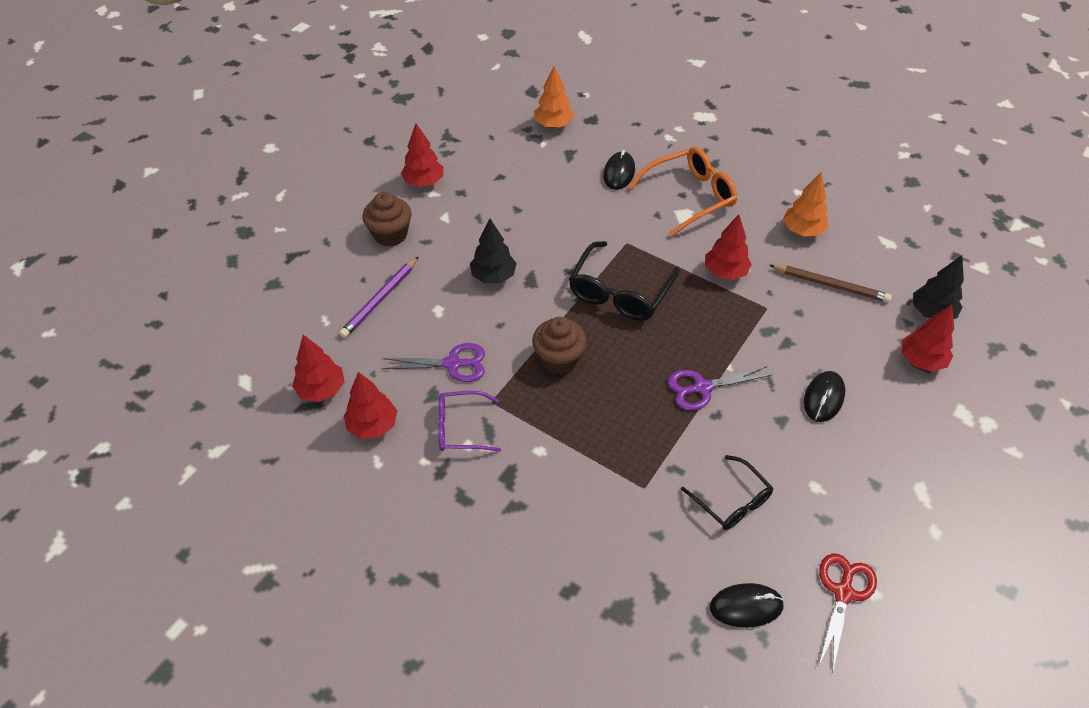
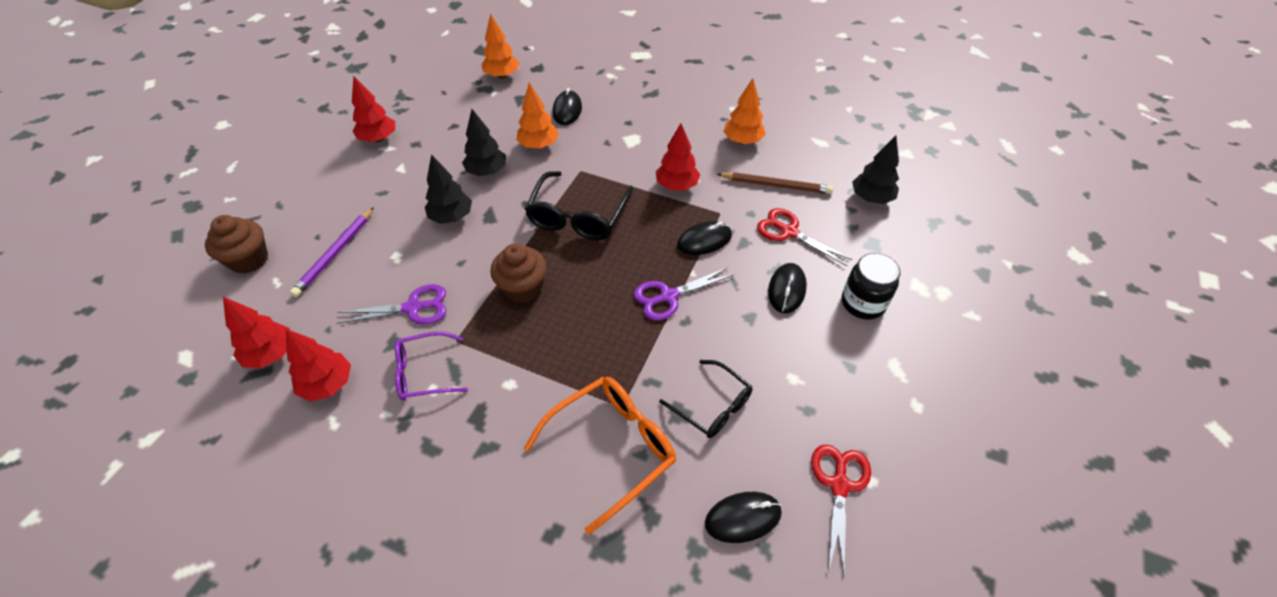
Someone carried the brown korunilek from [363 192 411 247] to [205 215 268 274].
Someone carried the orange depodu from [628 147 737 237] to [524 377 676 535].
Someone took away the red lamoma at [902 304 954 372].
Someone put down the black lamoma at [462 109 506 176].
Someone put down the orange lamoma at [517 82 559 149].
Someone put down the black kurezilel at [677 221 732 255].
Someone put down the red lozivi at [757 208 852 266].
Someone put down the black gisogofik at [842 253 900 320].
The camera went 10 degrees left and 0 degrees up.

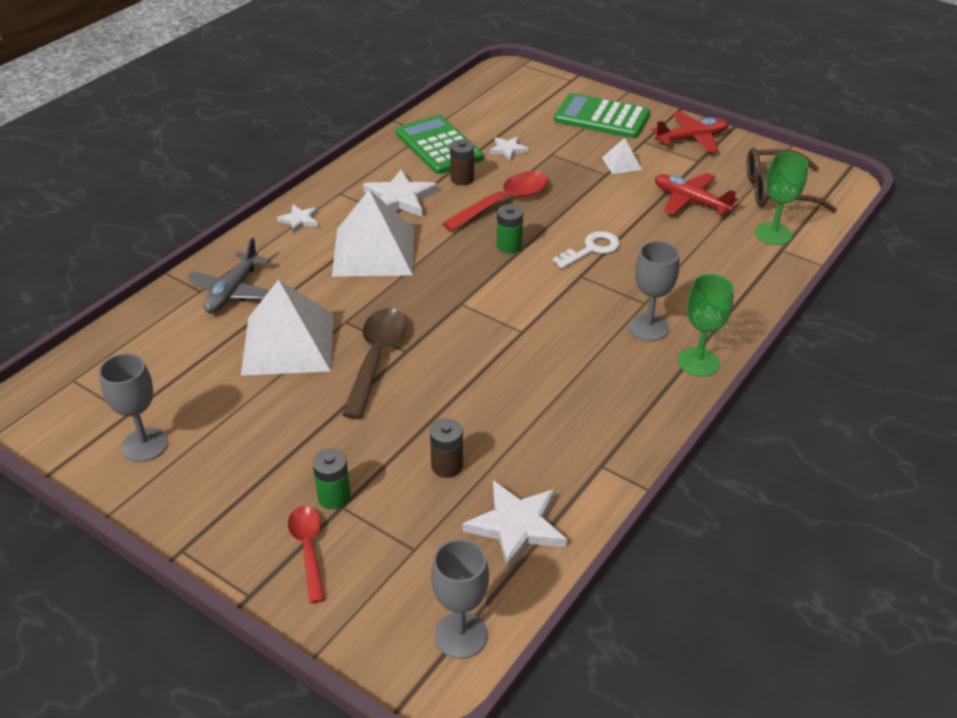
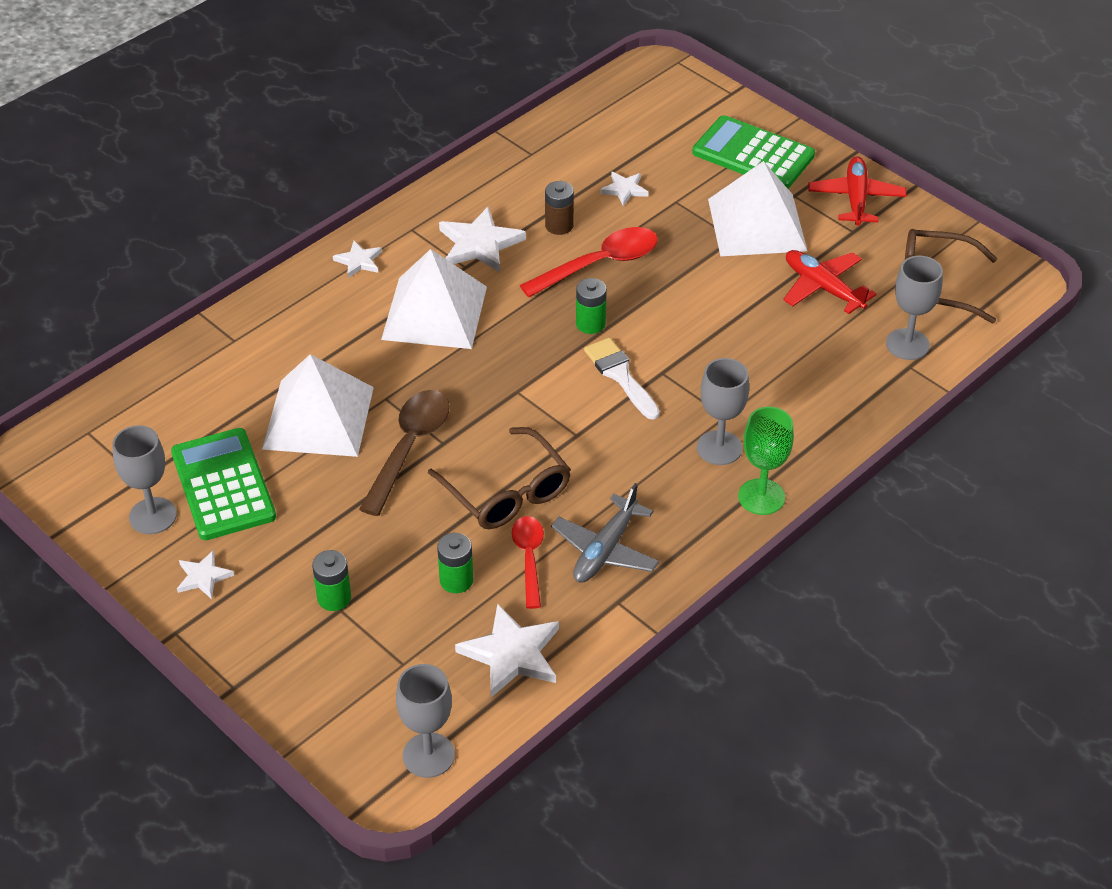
Someone carried the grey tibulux from [187 237 270 314] to [551 483 659 583].
Someone carried the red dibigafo from [288 506 325 603] to [512 516 544 609].
Someone carried the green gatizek from [396 115 484 174] to [171 428 276 540].
Someone repainted the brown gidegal at [430 418 463 478], which became the green gidegal at [437 533 473 593].
Someone took away the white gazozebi at [553 231 620 269].
Someone scaled the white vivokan at [602 138 642 174] by 2.26.
Someone rotated the red tibulux at [651 111 729 153] by 75 degrees counterclockwise.
Someone repainted the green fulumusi at [755 152 808 245], which became the grey fulumusi at [886 256 943 360].
Someone put down the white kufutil at [177 550 234 599].
Someone put down the brown depodu at [428 427 571 529].
Someone put down the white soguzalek at [584 338 660 420].
The camera went 10 degrees right and 5 degrees up.

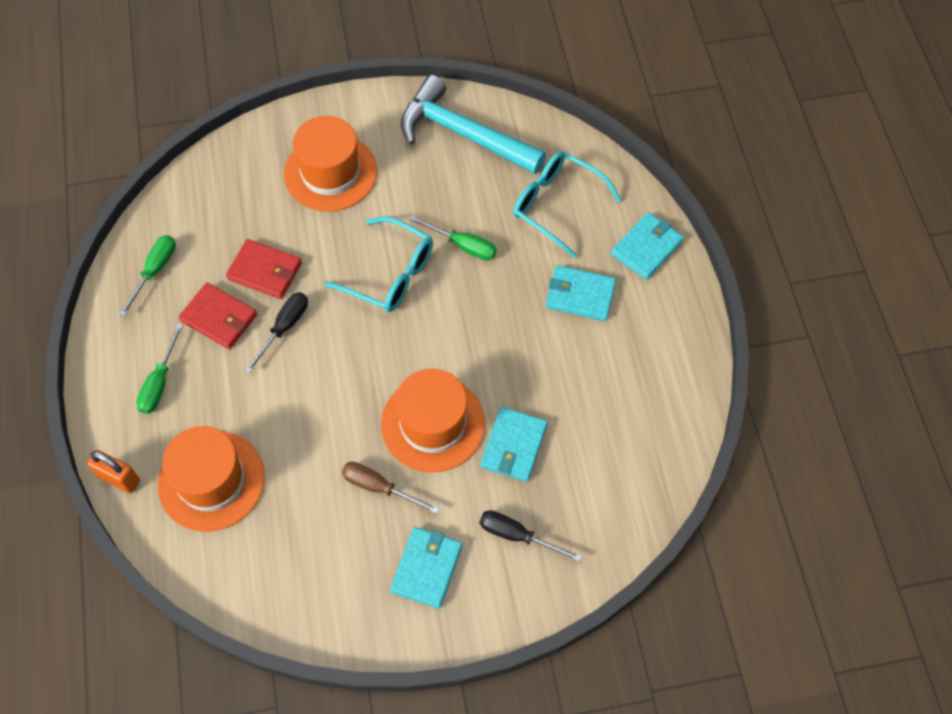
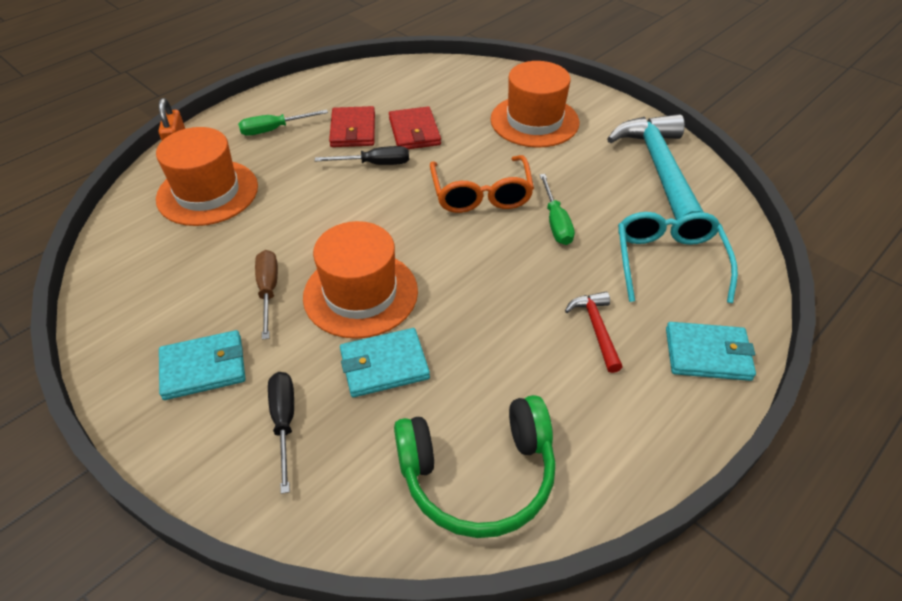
Someone took away the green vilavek at [119 235 176 316].
Someone repainted the turquoise depodu at [324 217 433 312], which became the orange depodu at [430 155 534 213].
Someone swapped the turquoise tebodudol at [546 265 616 321] for the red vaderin at [565 291 623 373].
Someone put down the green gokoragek at [394 395 556 538].
The camera went 55 degrees right and 15 degrees down.

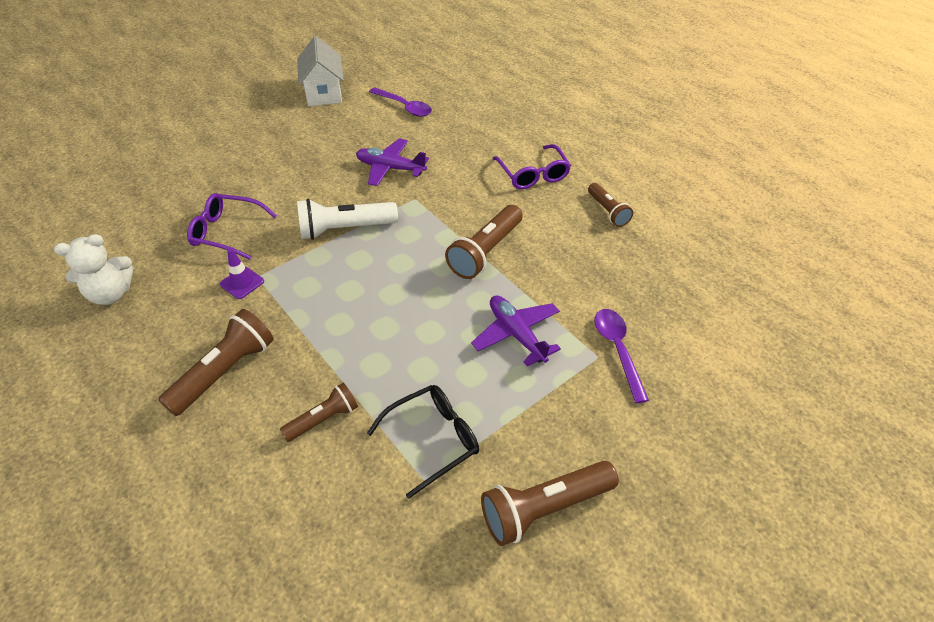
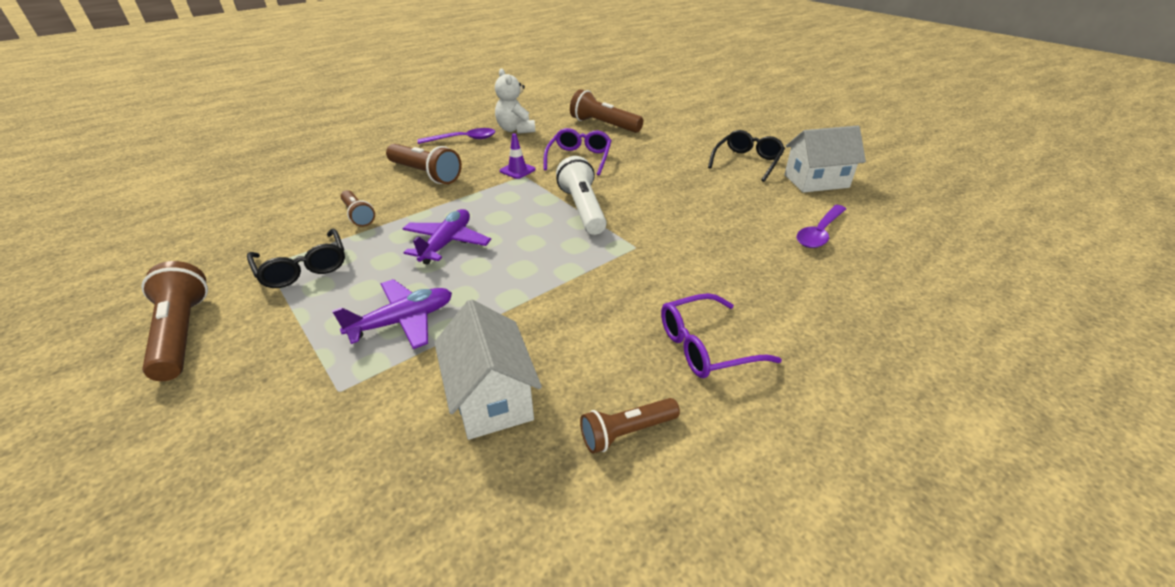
Someone carried the purple tibulux from [356 138 429 186] to [403 209 491 265].
Someone carried the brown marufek from [445 205 523 279] to [570 89 643 133].
Someone carried the purple dibigafo from [594 309 649 403] to [417 128 495 144].
Someone put down the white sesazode at [434 299 542 440].
Someone put down the black depodu at [708 130 785 182].
The camera went 90 degrees right and 10 degrees down.

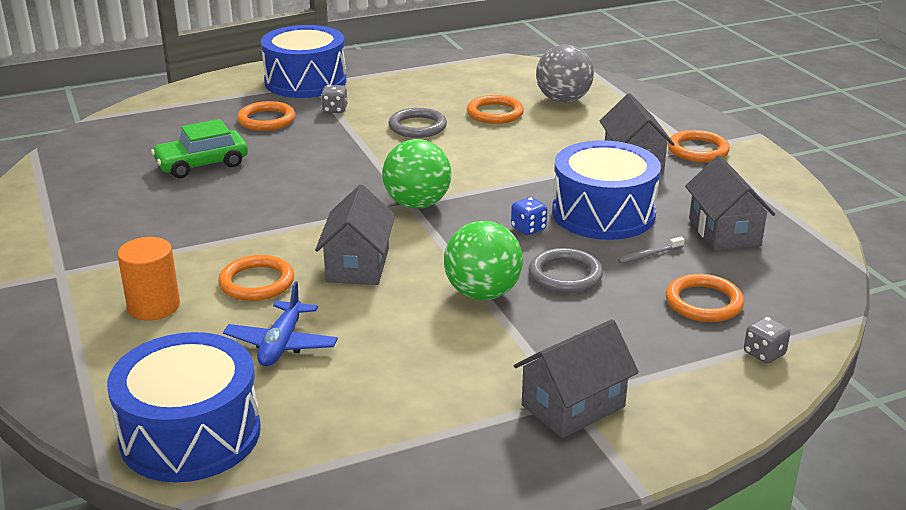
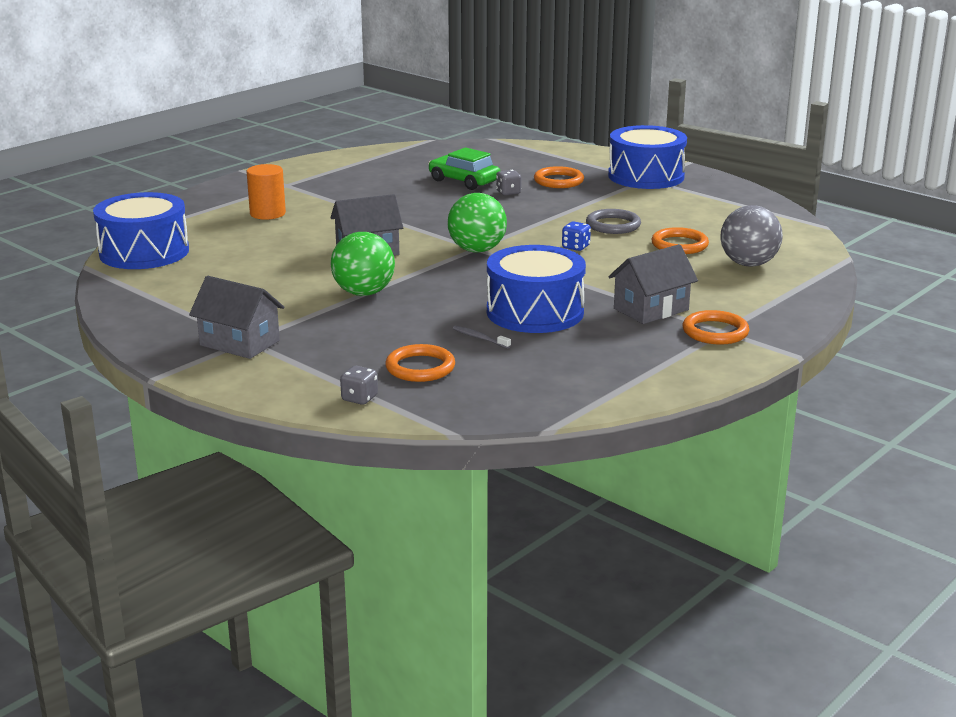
Someone took away the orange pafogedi at [218 255 294 301].
Someone took away the blue tibulux at [223 281 338 366].
Someone carried the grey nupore from [321 85 347 113] to [496 170 521 196].
Someone carried the blue nupore from [511 197 547 235] to [562 222 591 251].
Someone took away the grey pafogedi at [529 248 603 293].
Someone took away the grey sesazode at [685 155 775 251].
The camera went 65 degrees right and 5 degrees down.

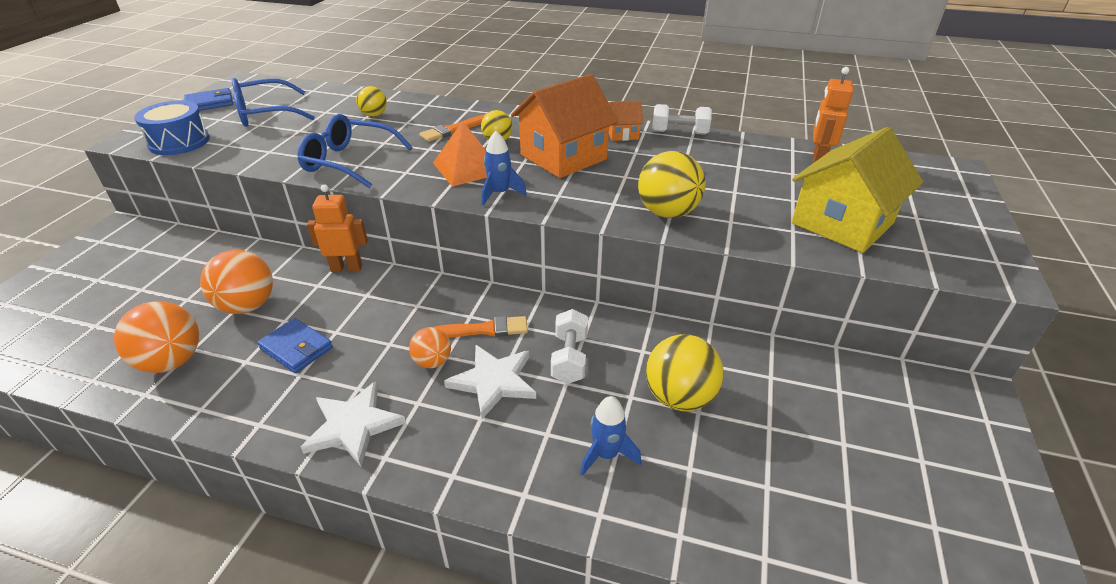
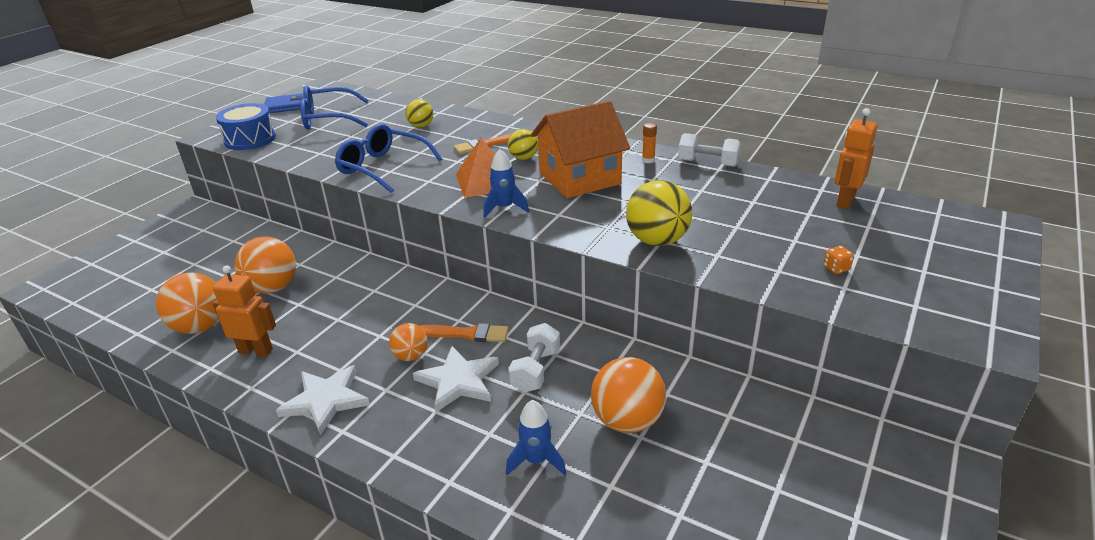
Someone took away the blue tebodudol at [257 318 333 373].
Someone carried the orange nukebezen from [307 184 368 272] to [213 265 276 356].
Someone swapped the orange sesazode at [609 101 643 141] for the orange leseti at [642 123 657 163].
Someone repainted the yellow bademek at [646 334 723 411], which became the orange bademek at [591 357 666 433].
Someone swapped the yellow sesazode at [791 127 923 253] for the orange nupore at [823 246 854 274].
The camera went 15 degrees right and 5 degrees down.

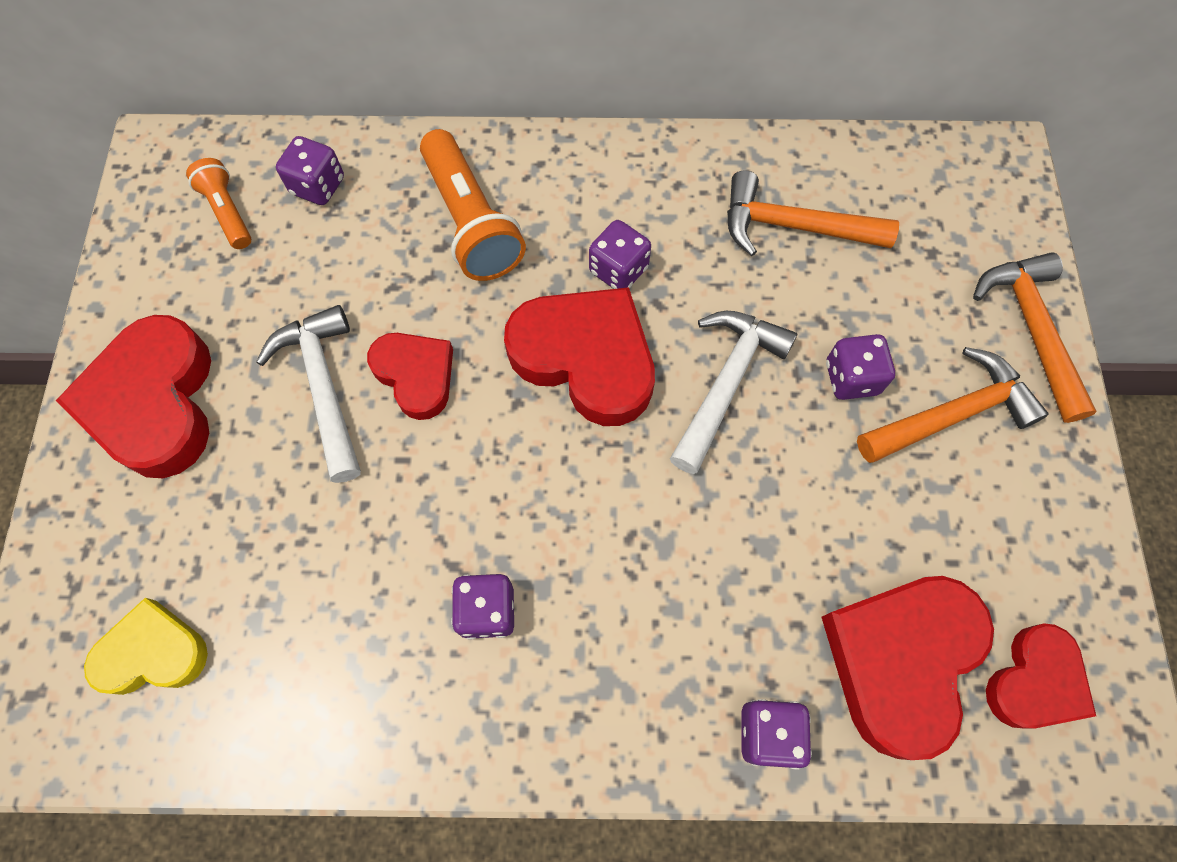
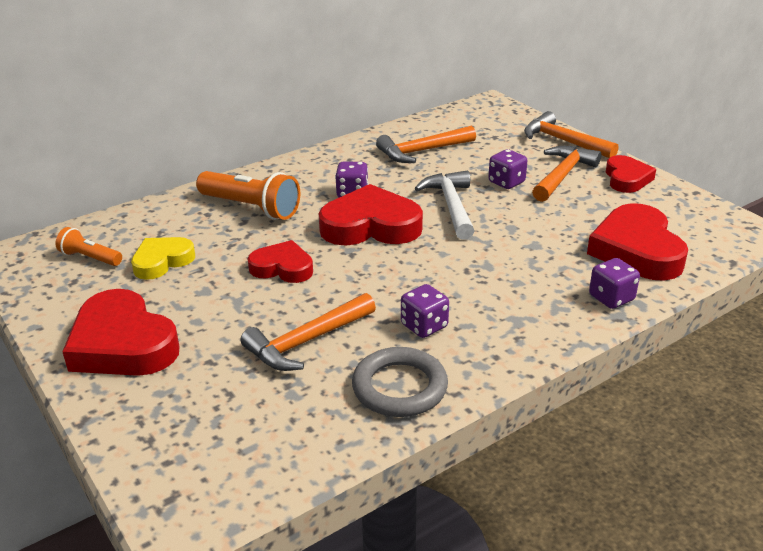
Someone carried the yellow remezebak from [84 598 208 695] to [131 237 195 280].
Someone took away the white vaderin at [256 305 361 483].
Someone took away the purple nupore at [276 136 344 205].
Someone carried the red remezebak from [986 623 1096 729] to [606 155 656 193].
Someone put down the orange vaderin at [241 293 376 371].
Someone put down the grey pafogedi at [352 347 448 417].
The camera went 35 degrees left and 35 degrees down.

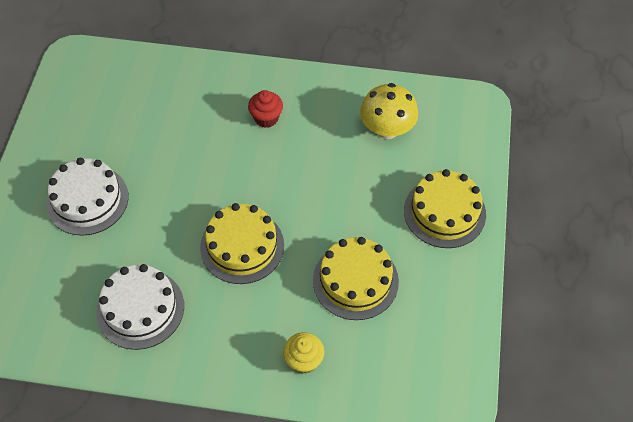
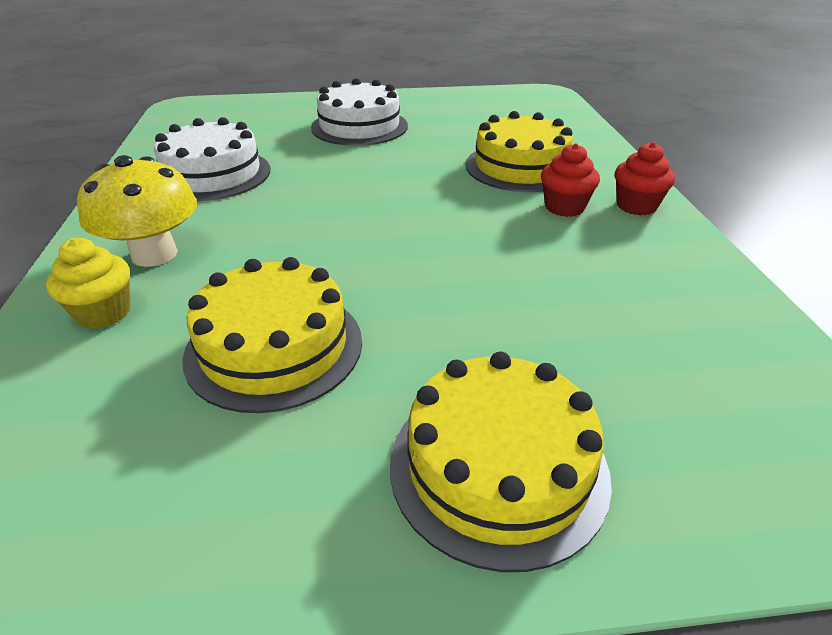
Someone carried the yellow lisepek from [200 203 284 284] to [466 111 573 192].
Someone carried the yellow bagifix from [360 83 418 139] to [77 155 197 267].
Someone put down the red korunilek at [615 142 675 216].
The camera went 75 degrees right and 20 degrees down.

